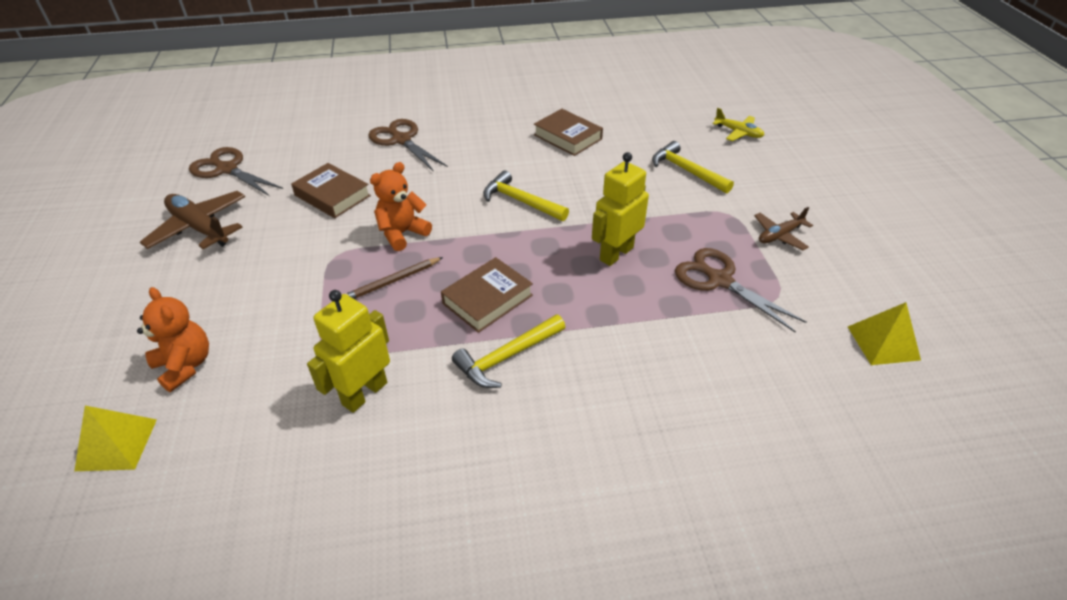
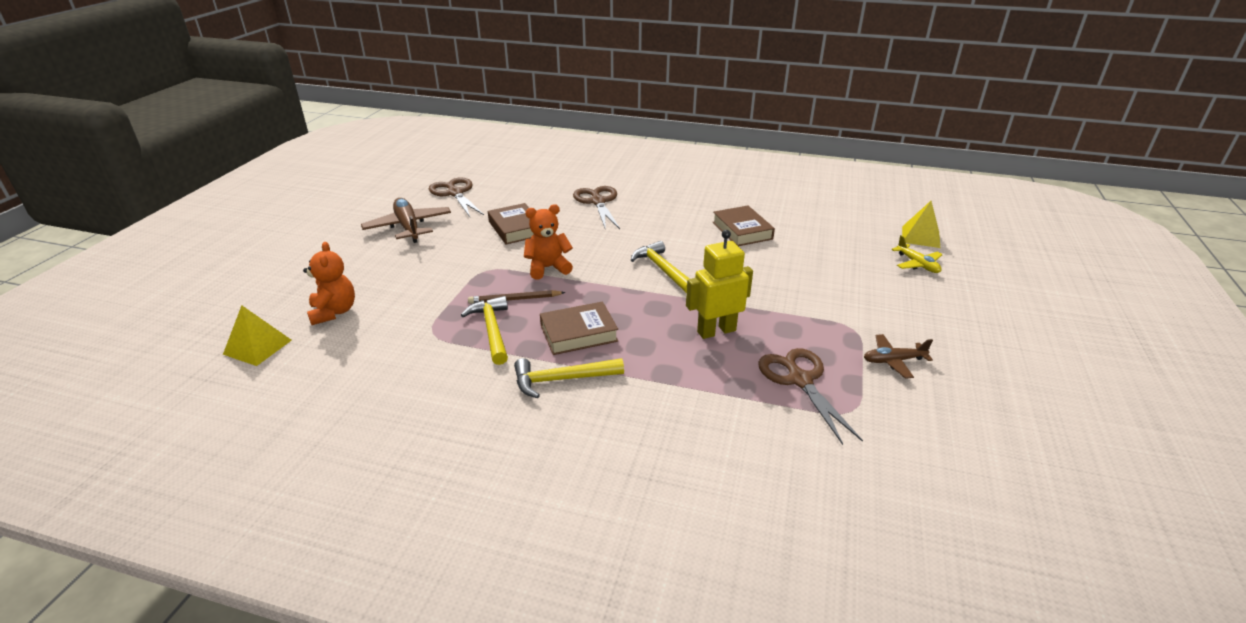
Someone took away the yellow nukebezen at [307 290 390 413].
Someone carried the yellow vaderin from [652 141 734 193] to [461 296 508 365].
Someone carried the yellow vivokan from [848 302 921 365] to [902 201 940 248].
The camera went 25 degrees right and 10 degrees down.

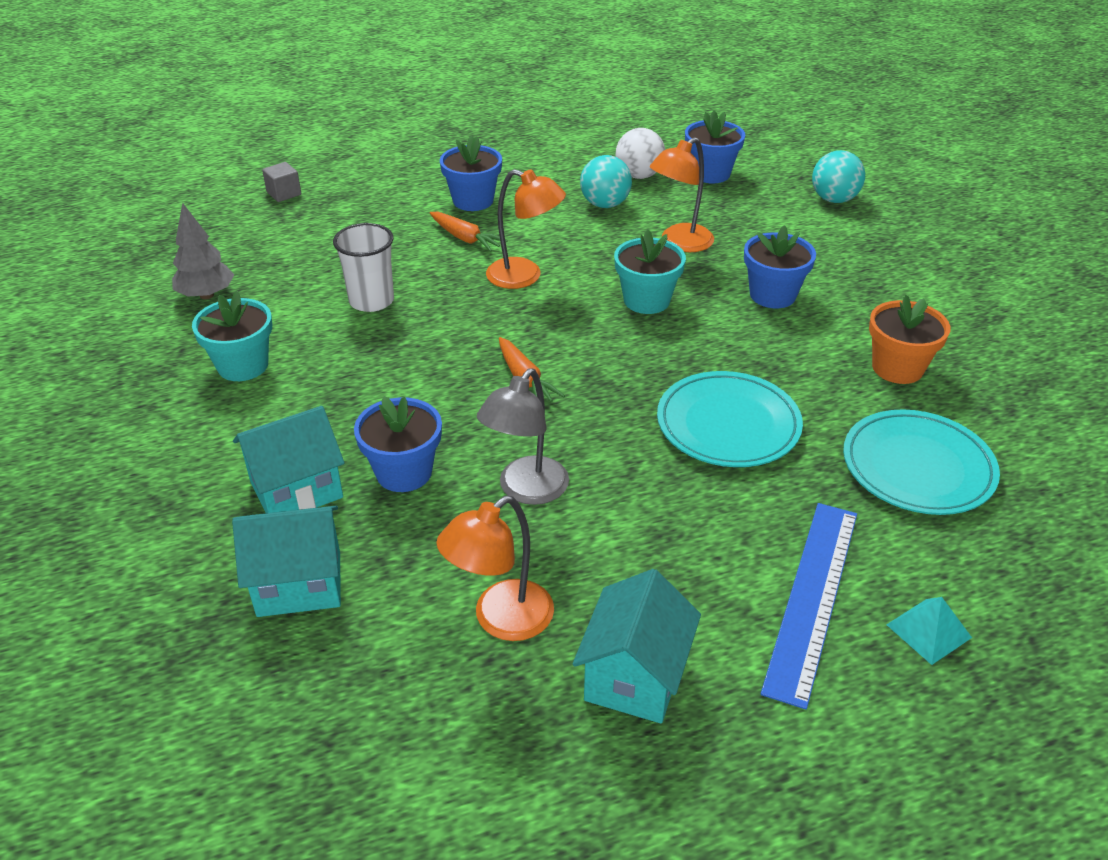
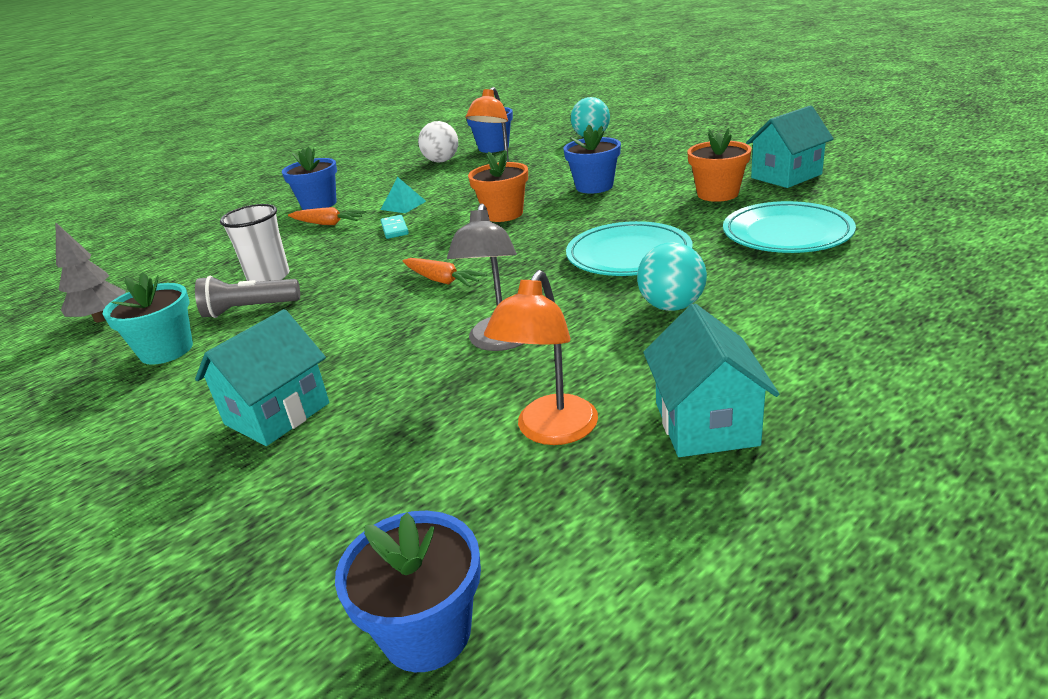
Someone carried the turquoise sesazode from [232 506 341 617] to [746 105 834 188].
Someone took away the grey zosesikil at [262 162 301 202].
Someone carried the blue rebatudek from [354 396 442 492] to [335 511 481 672].
Someone swapped the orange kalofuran at [486 169 566 289] for the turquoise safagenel at [380 215 409 239].
Someone carried the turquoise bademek from [580 155 632 208] to [637 242 707 311].
Someone repainted the turquoise rebatudek at [614 229 686 314], which became the orange rebatudek at [468 150 528 222].
Someone took away the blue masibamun at [761 503 857 709].
Someone carried the turquoise vivokan from [886 597 972 665] to [381 177 426 213].
Someone put down the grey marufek at [195 276 300 318].
The camera went 20 degrees left and 10 degrees down.

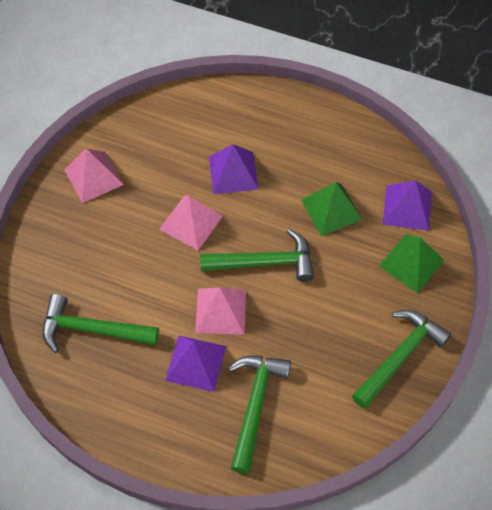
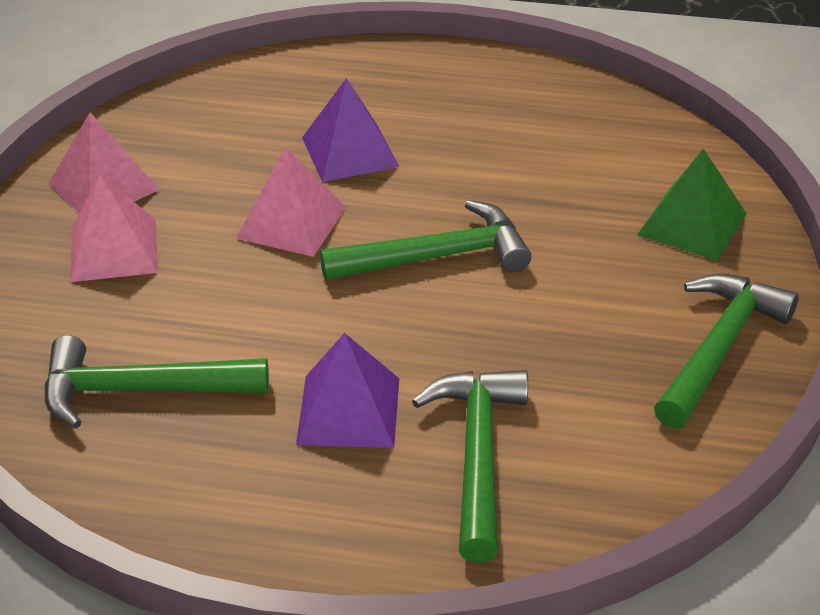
Someone carried the pink vivokan from [195 287 246 334] to [70 174 158 282].
Someone took away the green vivokan at [301 182 362 236].
Someone took away the purple vivokan at [383 180 432 231].
The camera went 10 degrees left and 20 degrees down.

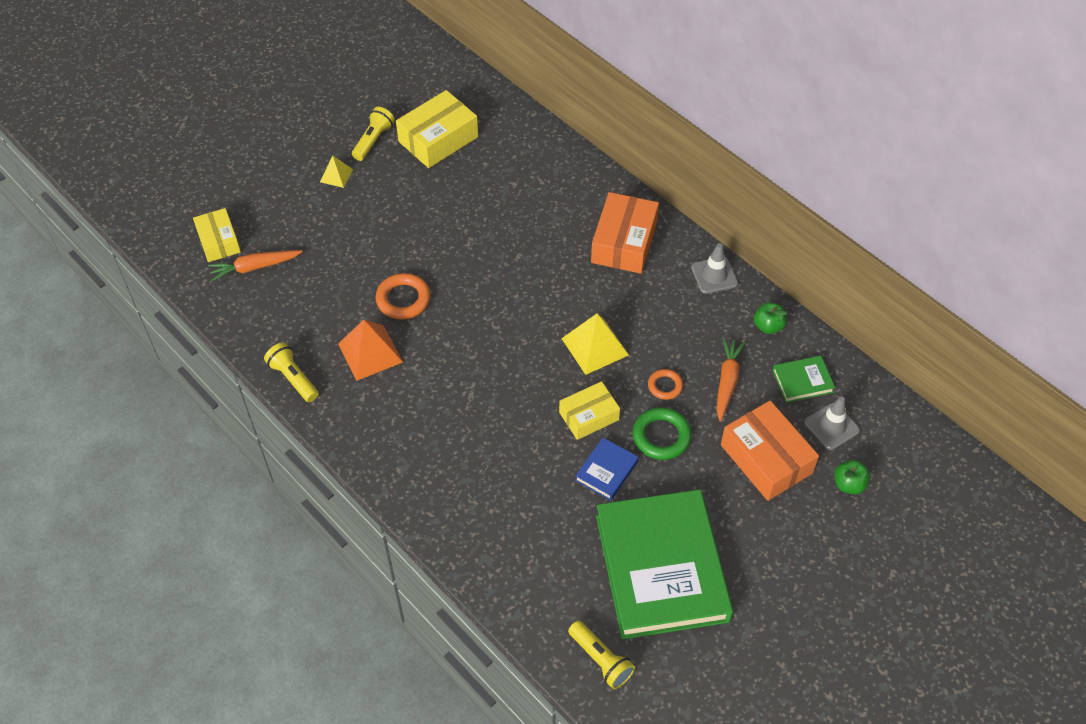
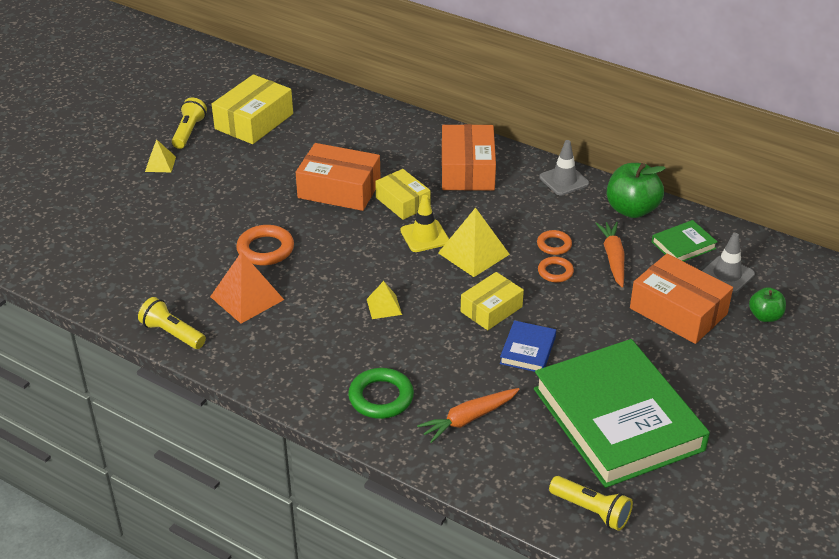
Someone carried the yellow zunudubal from [193 208 241 262] to [375 169 431 220].
Someone carried the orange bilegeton from [208 250 302 281] to [417 388 520 443].
Someone carried the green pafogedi from [632 407 692 460] to [348 368 414 419].
Someone scaled the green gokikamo at [754 302 787 334] by 1.74.
Someone put down the orange zunudubal at [296 143 381 211].
Someone put down the yellow vivokan at [367 281 402 319].
Someone put down the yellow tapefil at [400 195 449 252].
Someone put down the orange pafogedi at [537 230 572 255].
The camera went 15 degrees left and 15 degrees down.

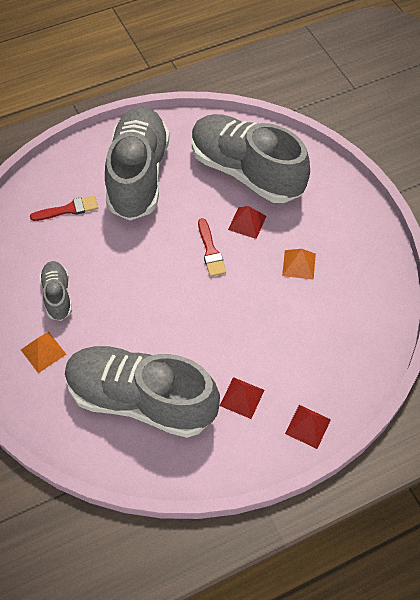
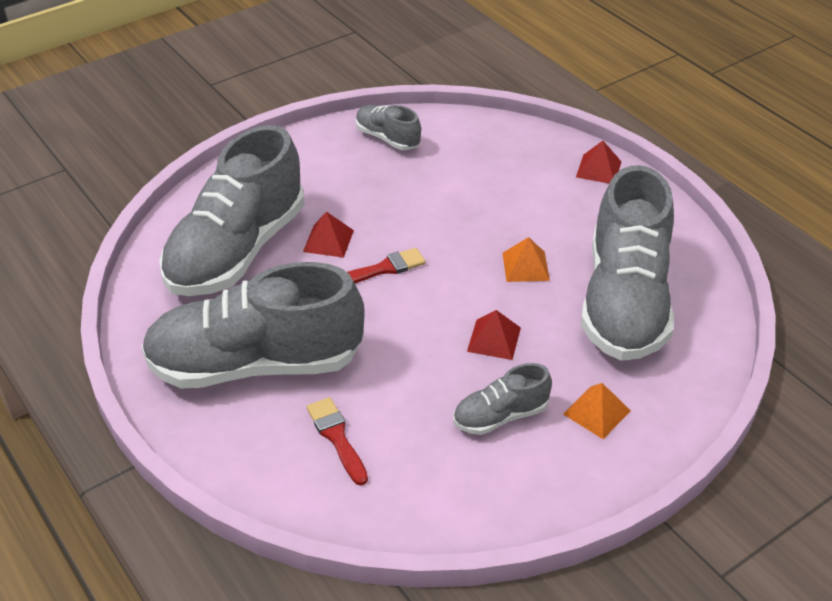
Someone carried the red vivokan from [220 377 264 419] to [467 310 521 360].
Someone carried the orange vivokan from [282 249 316 280] to [503 237 550 282].
Someone put down the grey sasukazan at [356 105 421 150].
The camera went 100 degrees left and 15 degrees down.

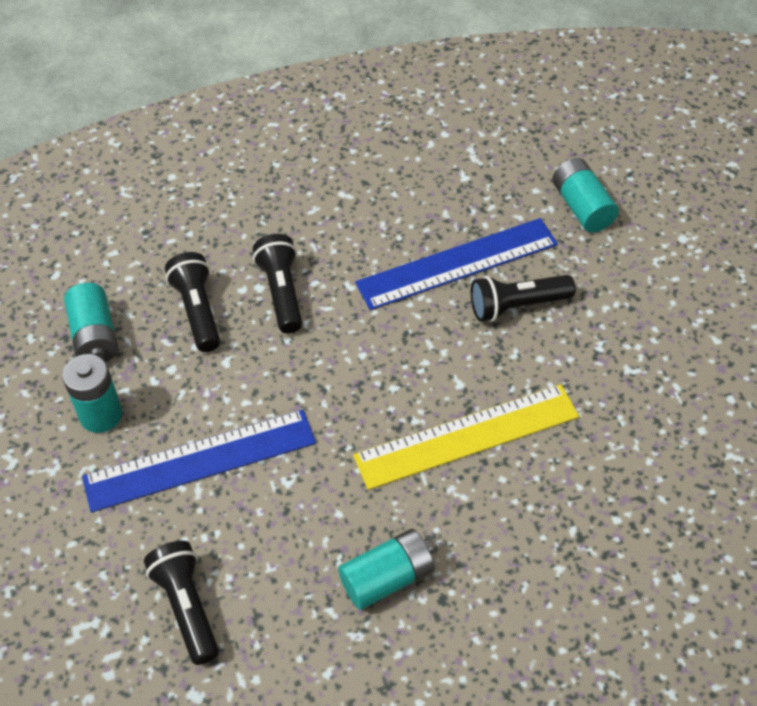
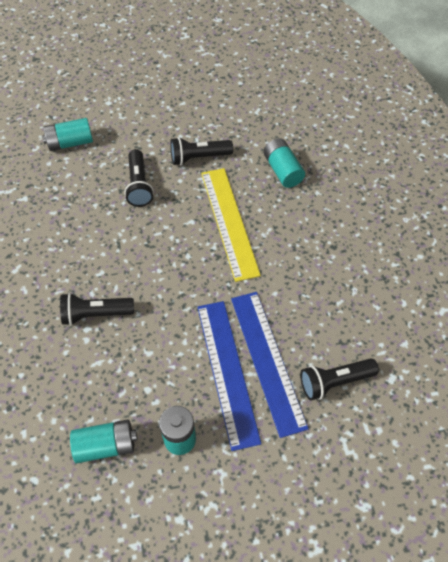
Someone carried the black marufek from [165 252 220 352] to [170 137 233 165].
Someone carried the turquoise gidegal from [338 529 435 610] to [263 138 305 188].
Someone carried the blue masibamun from [355 218 558 310] to [231 292 309 438].
The camera went 85 degrees left and 5 degrees up.

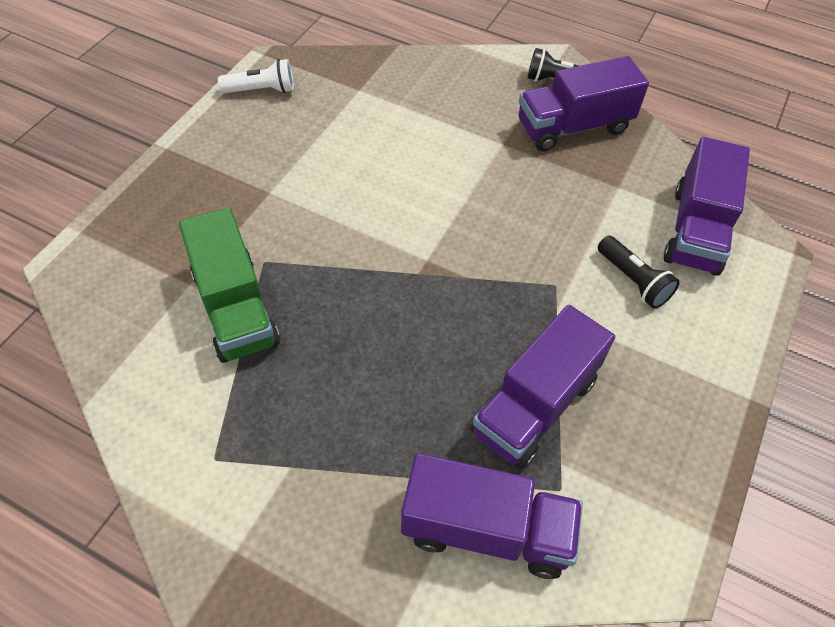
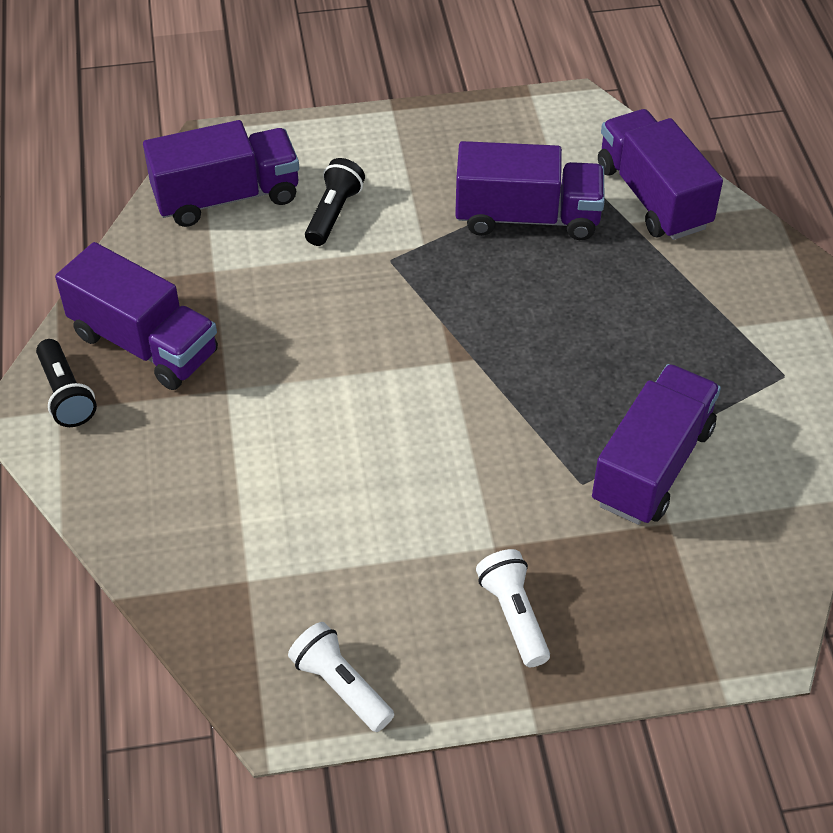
Someone repainted the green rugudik at [179 207 280 363], which became the purple rugudik at [592 364 721 525].
Someone put down the white marufek at [476 549 550 667].
The camera went 125 degrees left and 5 degrees down.

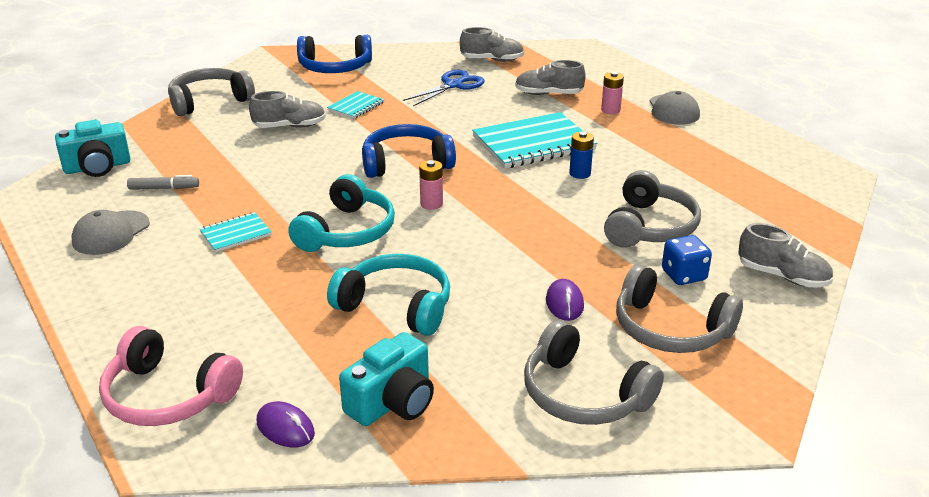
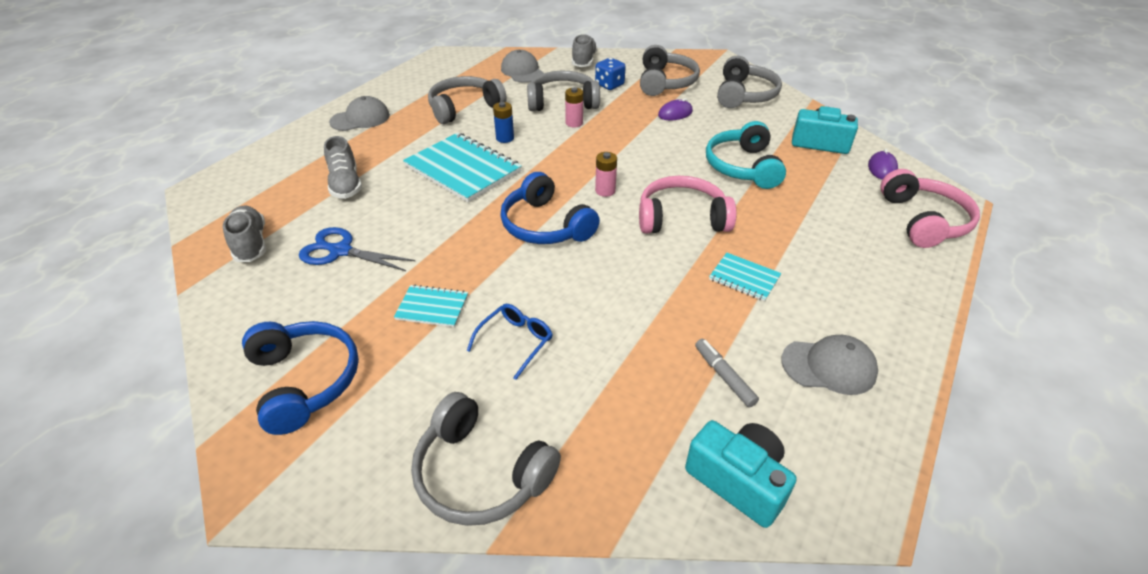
Someone swapped the grey sasukazan at [249 91 326 128] for the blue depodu at [467 304 552 380].
Someone repainted the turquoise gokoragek at [288 174 395 252], which became the pink gokoragek at [639 176 737 233].
Someone carried the pink gidegal from [601 72 624 114] to [565 87 583 127].
Someone put down the grey gokoragek at [428 76 507 124].
Someone put down the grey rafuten at [501 50 544 83].
The camera went 115 degrees left and 10 degrees up.

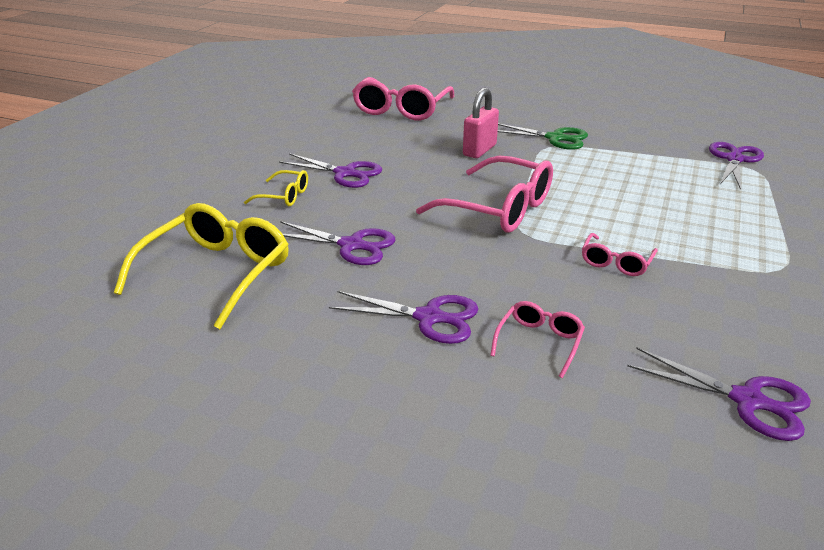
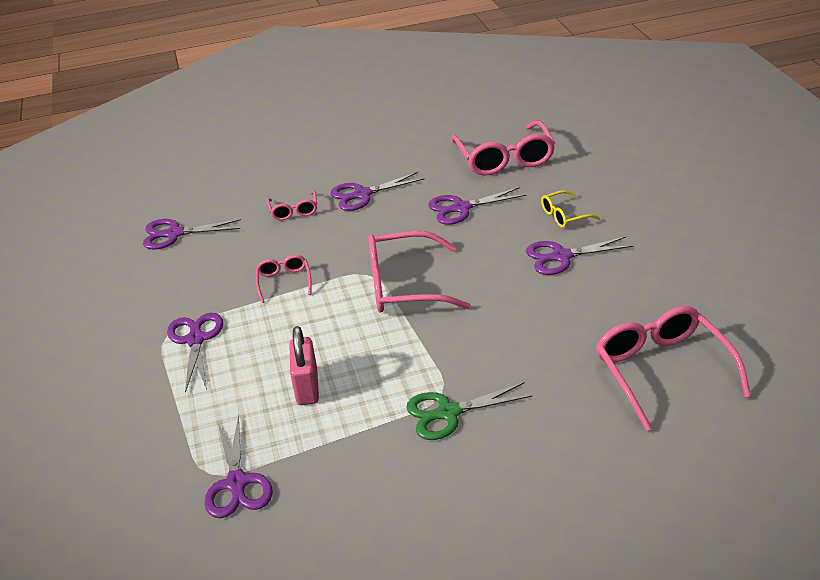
Someone repainted the yellow depodu at [114 203 289 329], which became the pink depodu at [452 120 555 176].
Someone carried the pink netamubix from [463 88 499 158] to [289 326 319 405].
Someone put down the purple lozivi at [167 313 223 393].
The camera went 145 degrees right and 5 degrees up.

